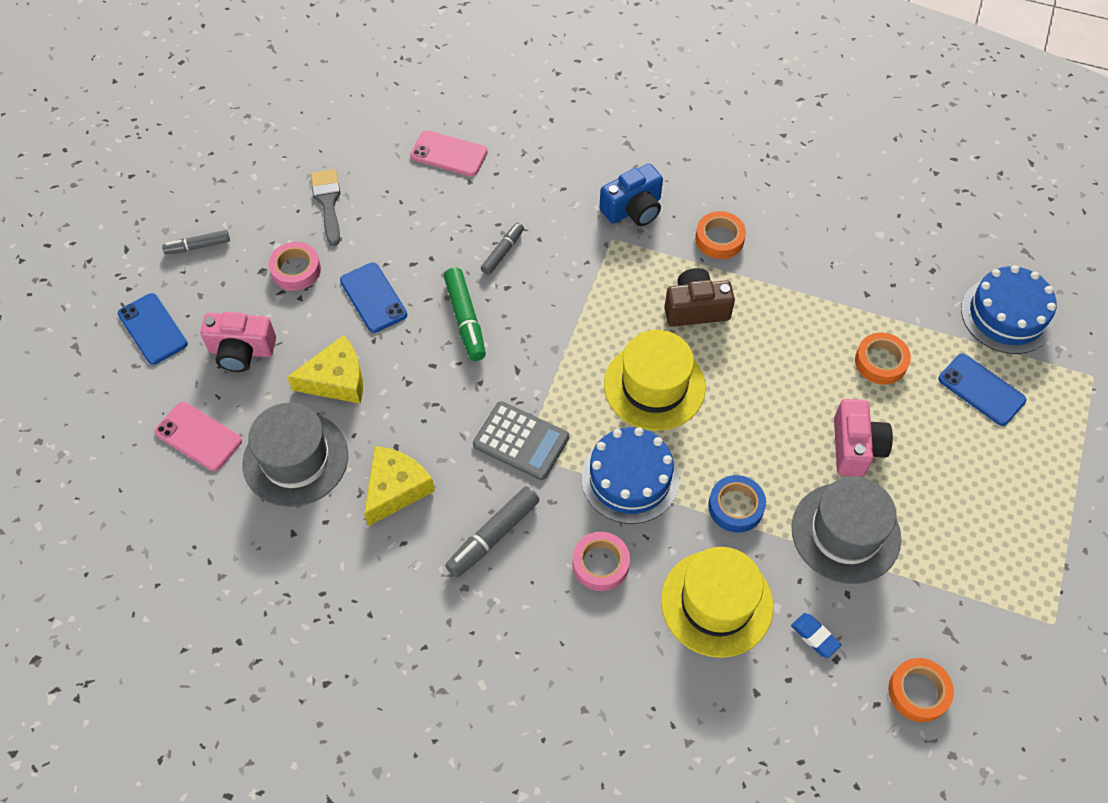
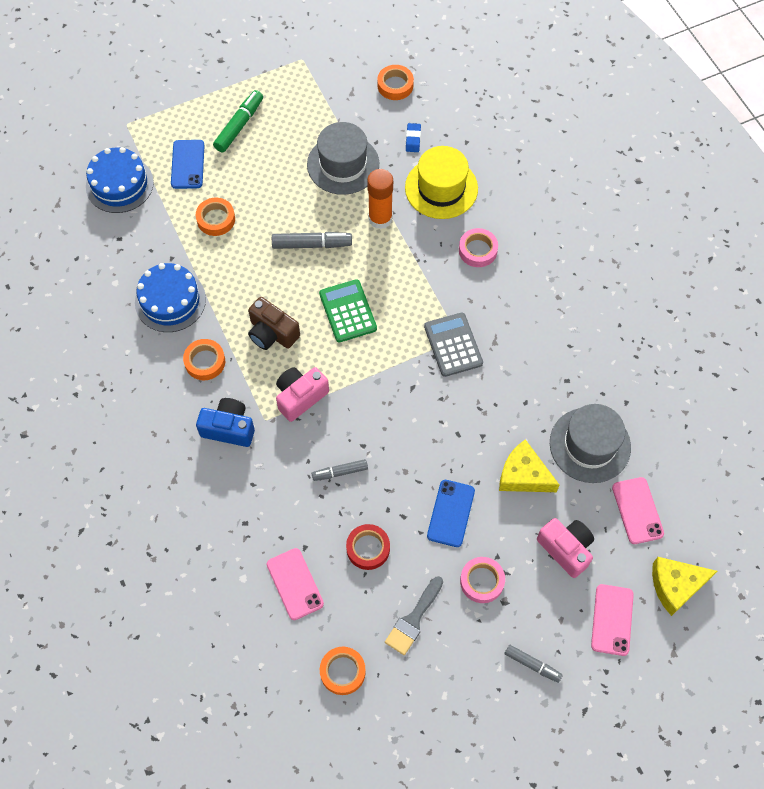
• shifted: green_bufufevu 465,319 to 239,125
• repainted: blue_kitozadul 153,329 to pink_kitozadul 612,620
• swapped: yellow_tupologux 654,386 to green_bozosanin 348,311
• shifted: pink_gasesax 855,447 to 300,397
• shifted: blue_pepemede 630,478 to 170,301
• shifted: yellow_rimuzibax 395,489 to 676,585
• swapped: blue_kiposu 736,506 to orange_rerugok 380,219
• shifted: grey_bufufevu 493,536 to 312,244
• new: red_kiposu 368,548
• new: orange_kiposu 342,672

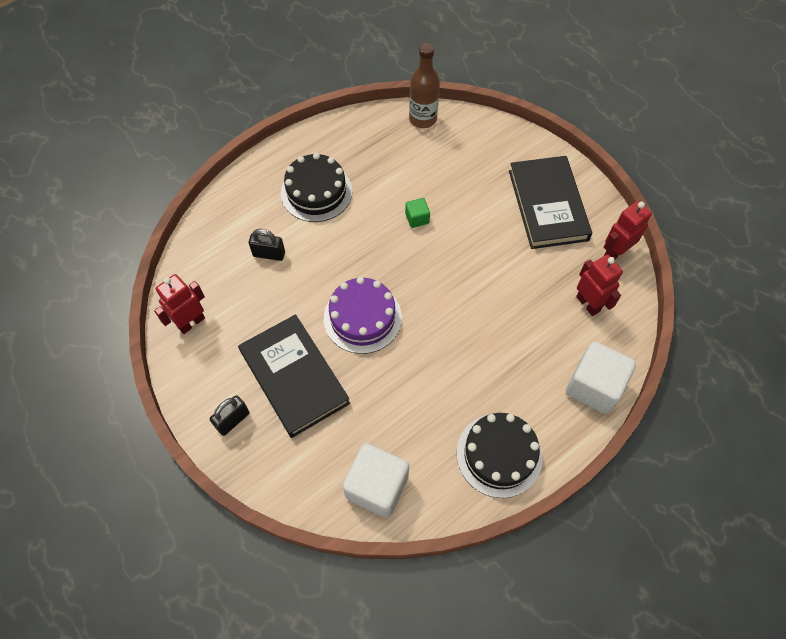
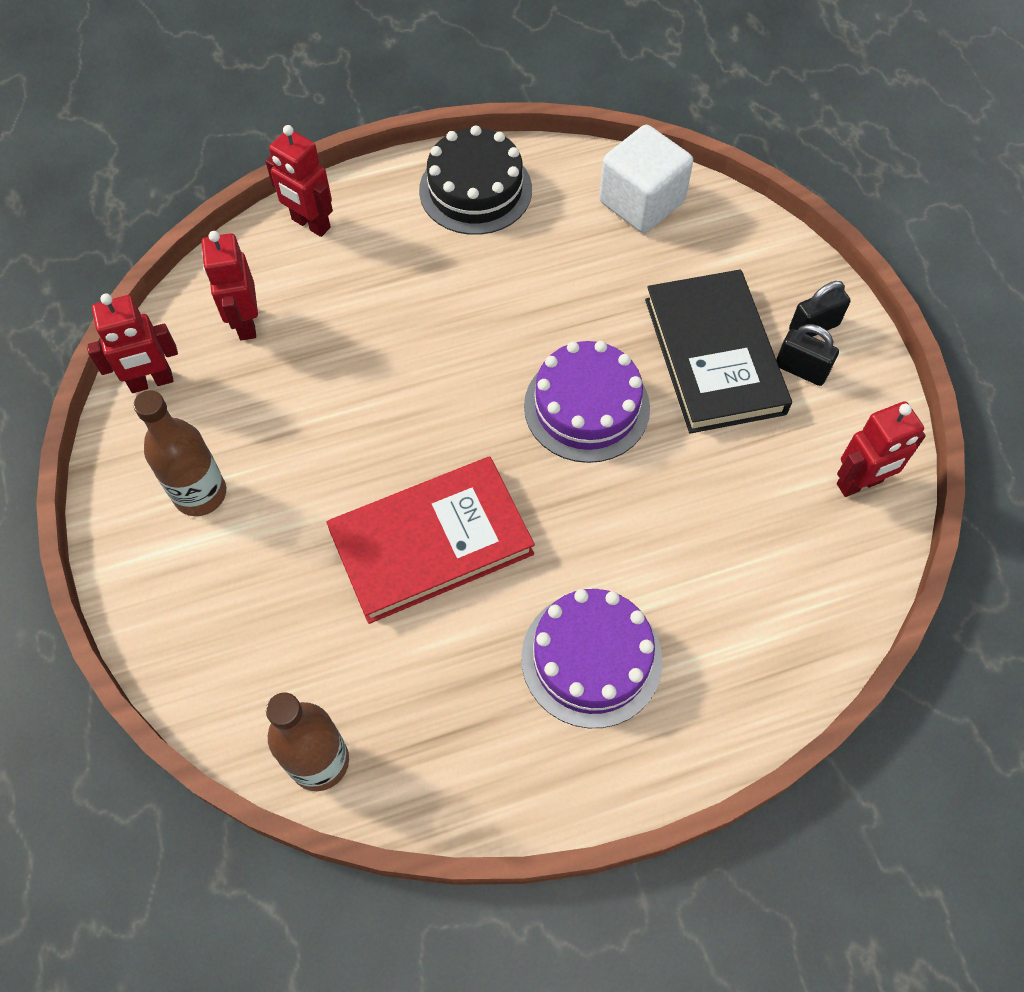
• repainted: black_pepemede 316,192 to purple_pepemede 591,658
• swapped: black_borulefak 547,205 to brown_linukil 200,494
• swapped: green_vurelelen 417,218 to red_borulefak 431,543
• shifted: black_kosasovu 269,254 to 801,370
• swapped: white_vurelelen 593,386 to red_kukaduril 310,224

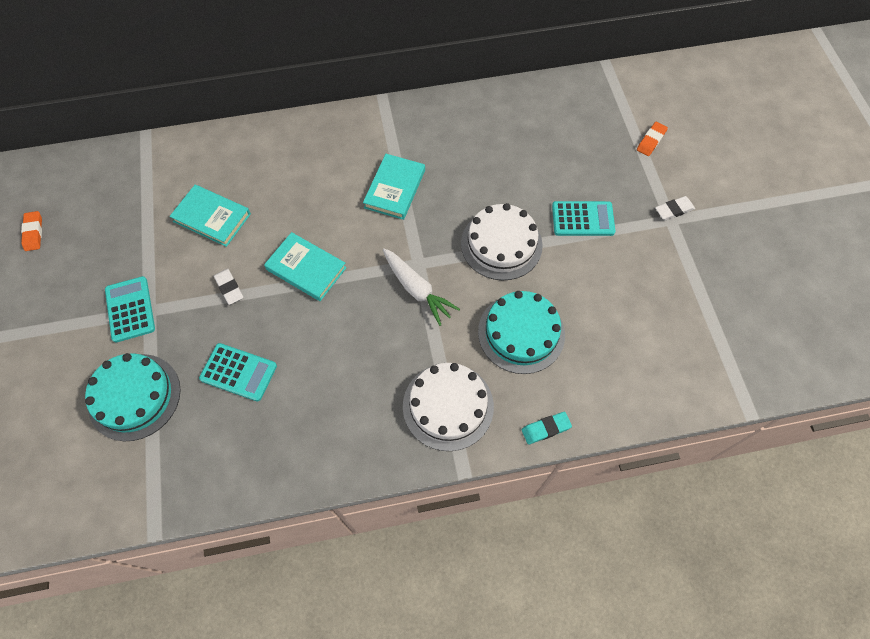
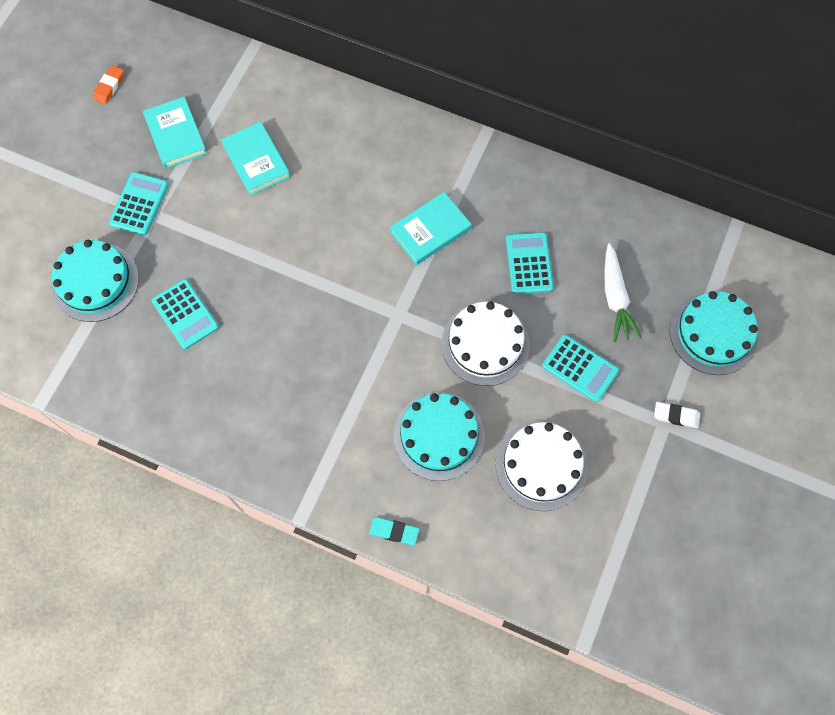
• swapped: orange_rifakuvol 651,141 to turquoise_pepemede 713,333
• shifted: turquoise_borulefak 306,269 to 176,135
• shifted: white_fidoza 417,290 to 615,298
• gone: white_rifakuvol 229,288
• shifted: white_pepemede 448,406 to 541,465
• new: turquoise_bozosanin 529,263

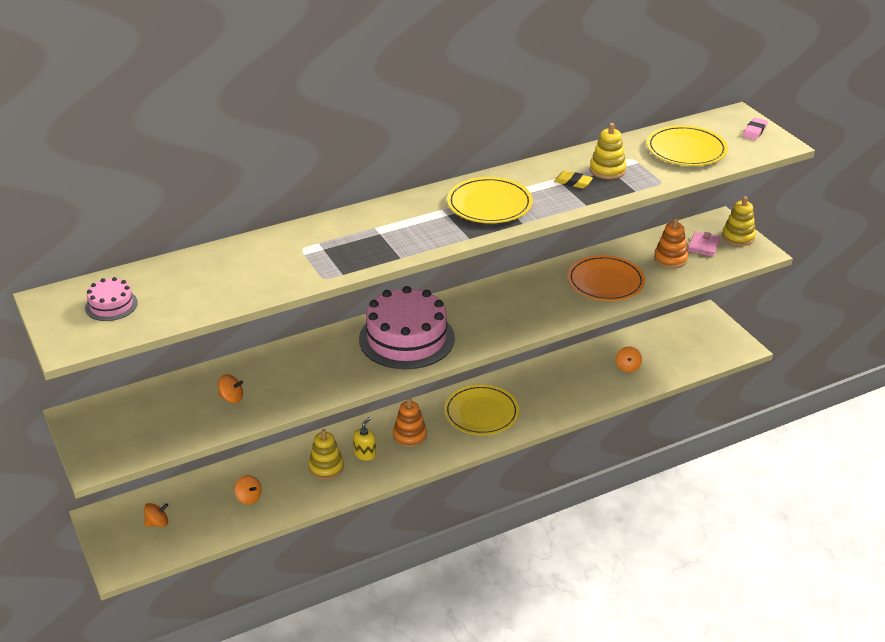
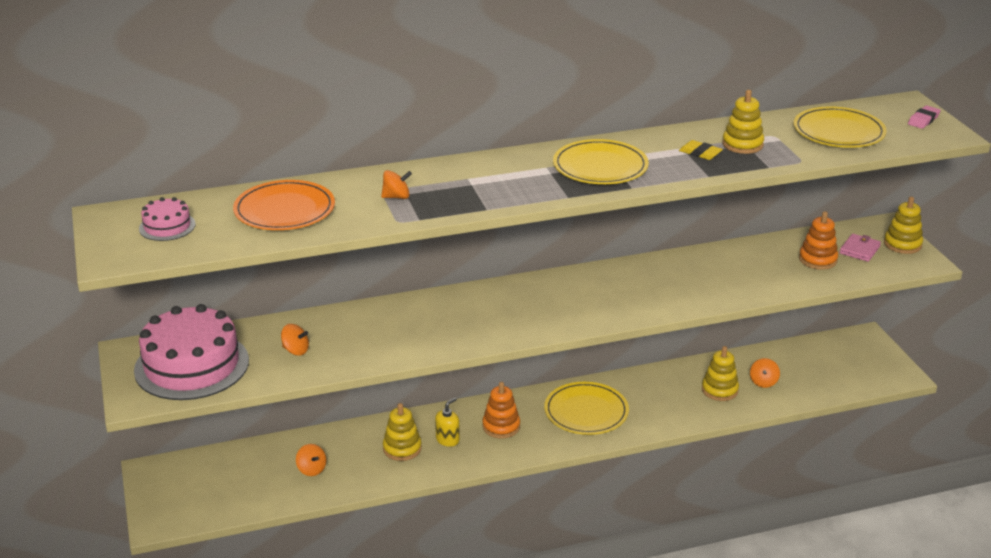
• shifted: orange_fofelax 605,282 to 284,210
• shifted: pink_pepemede 406,338 to 192,365
• shifted: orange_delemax 157,523 to 396,197
• new: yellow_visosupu 719,390

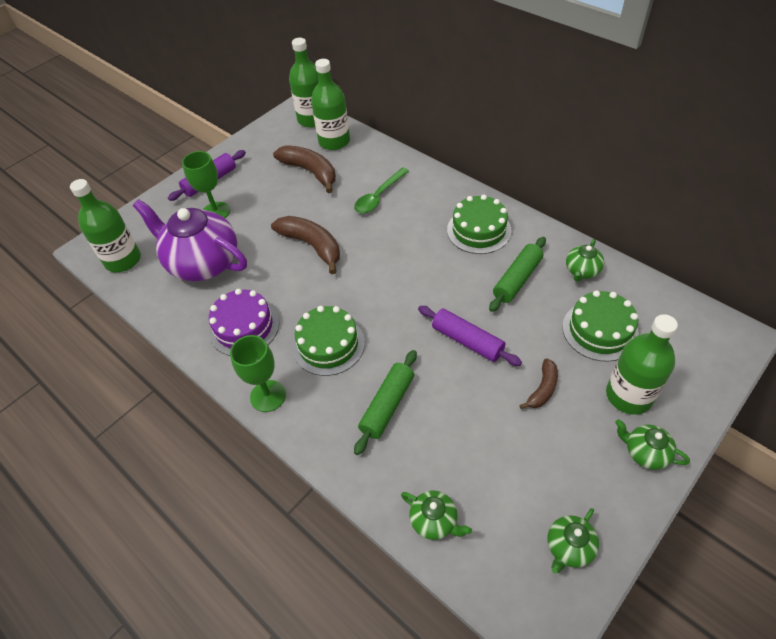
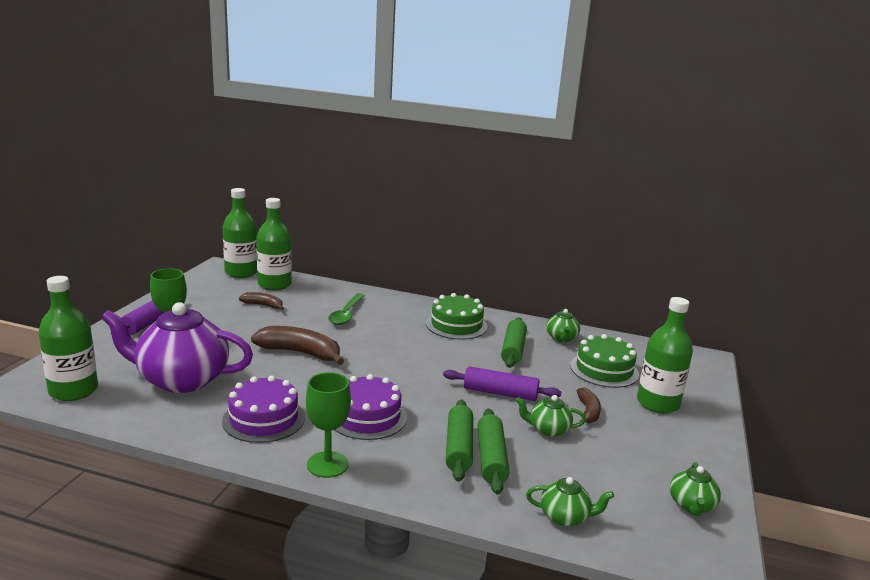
• scaled: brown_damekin 310,172 = 263,305 x0.56
• repainted: green_pepemede 328,344 to purple_pepemede 367,417
• shifted: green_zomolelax 645,453 to 548,430
• new: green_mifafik 491,458

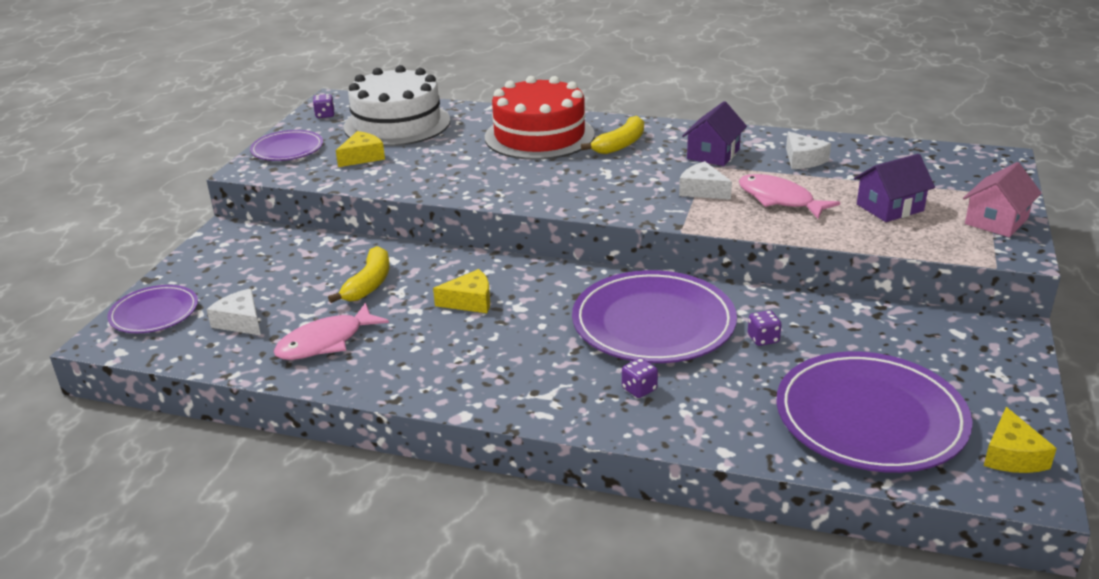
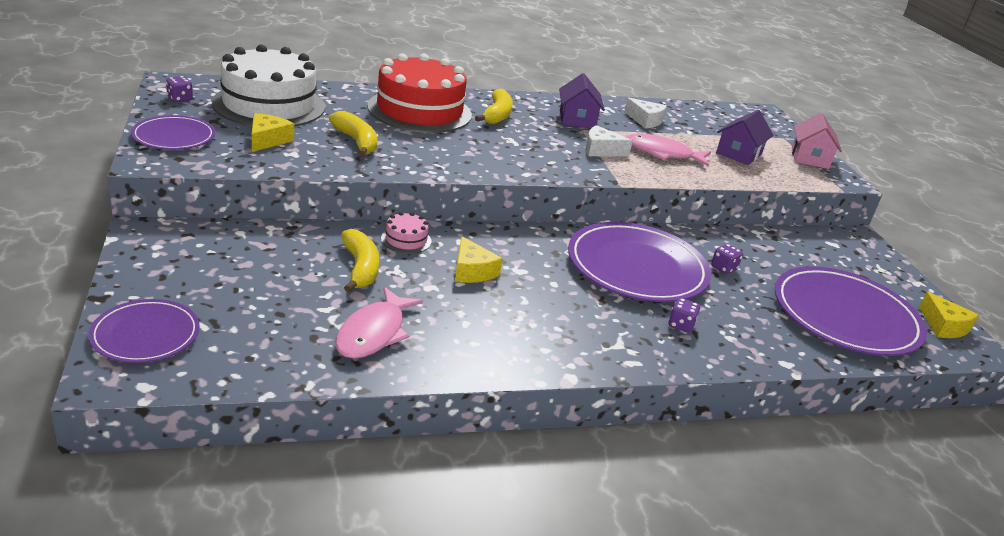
• rotated: yellow_rimuzibax 470,301 = 472,271 105 degrees clockwise
• gone: white_rimuzibax 240,322
• new: yellow_damekin 356,141
• new: pink_pepemede 406,240

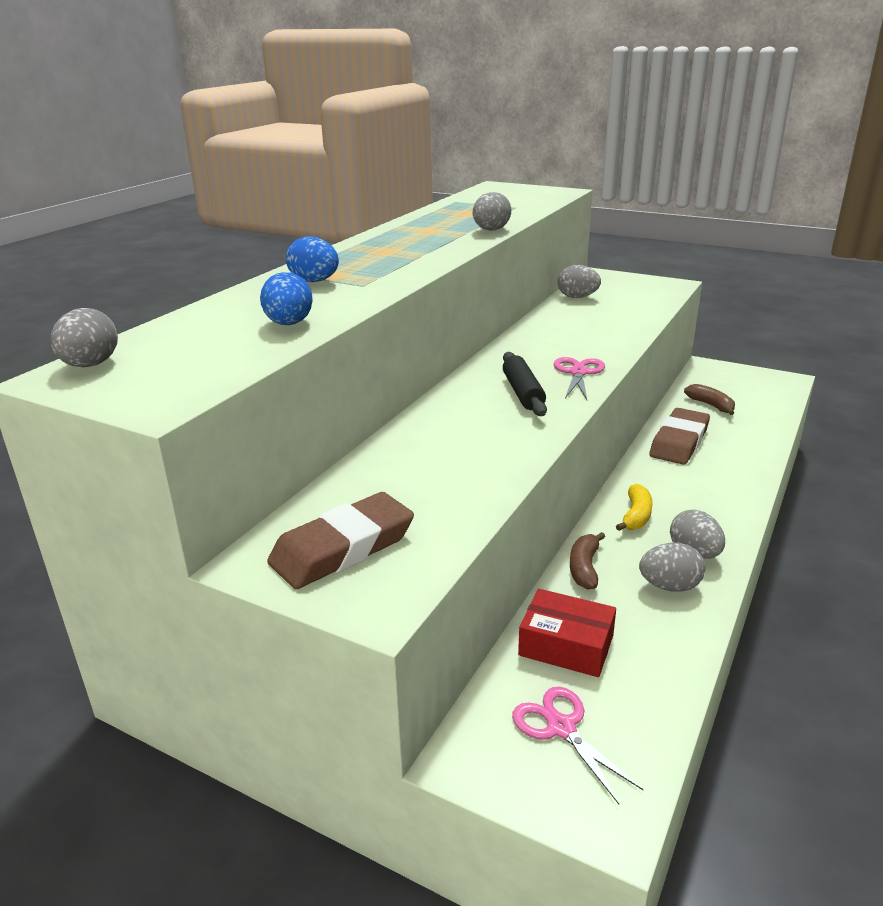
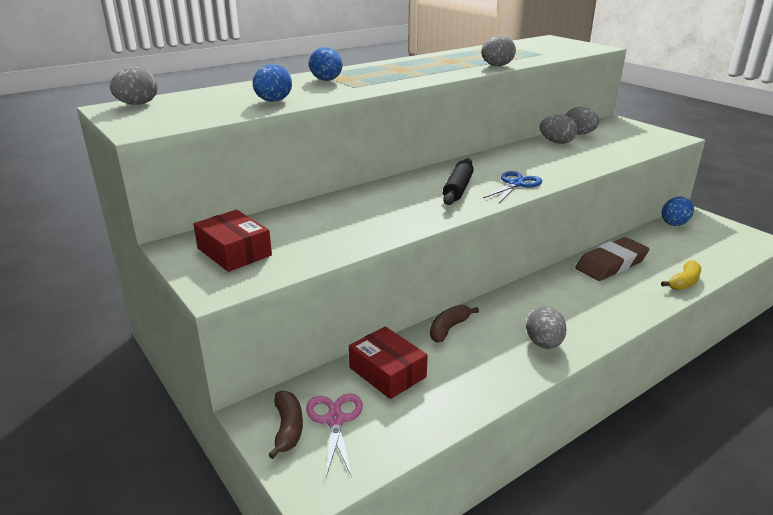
• repainted: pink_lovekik 578,373 to blue_lovekik 516,184
• shifted: brown_damekin 711,405 to 288,428
• shifted: yellow_damekin 636,516 to 684,282
• swapped: brown_rifakuvol 343,548 to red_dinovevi 234,252
• shifted: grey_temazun 669,586 to 556,142
• new: blue_temazun 674,223

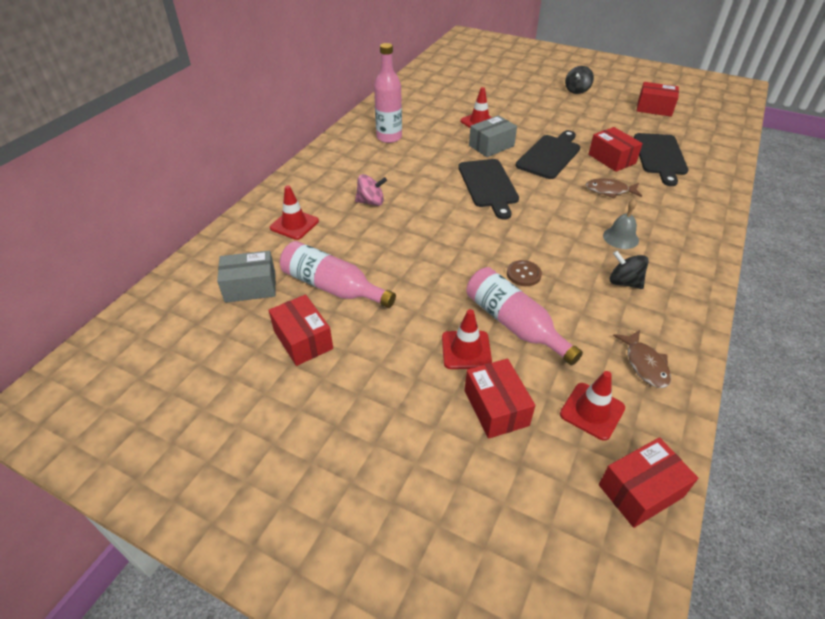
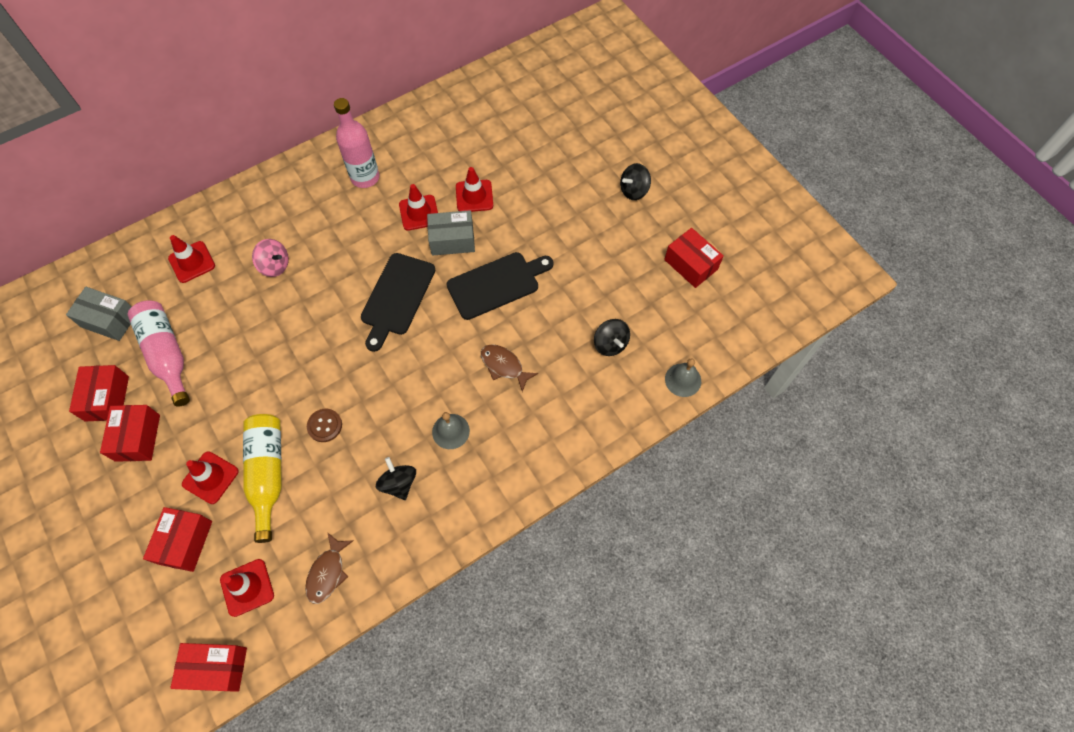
• shifted: red_dinovevi 611,159 to 137,438
• swapped: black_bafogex 660,156 to black_delemax 610,344
• repainted: pink_linukil 514,324 to yellow_linukil 268,474
• new: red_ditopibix 419,213
• new: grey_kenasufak 683,380

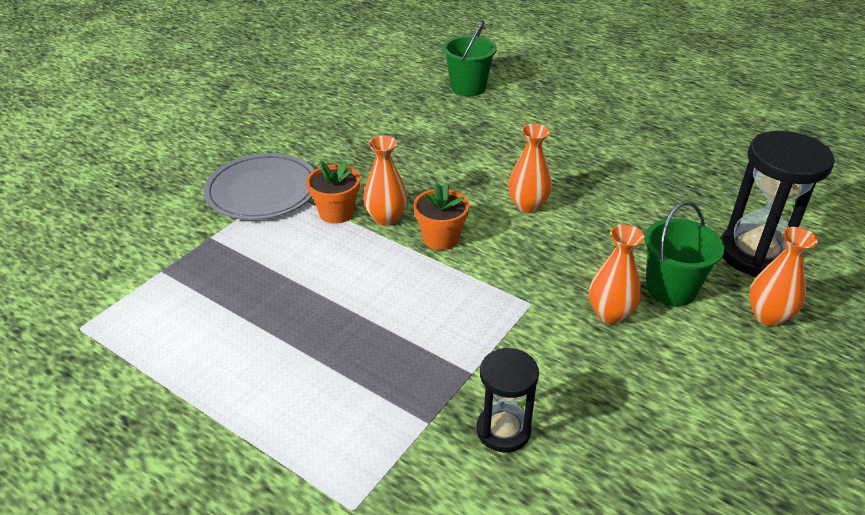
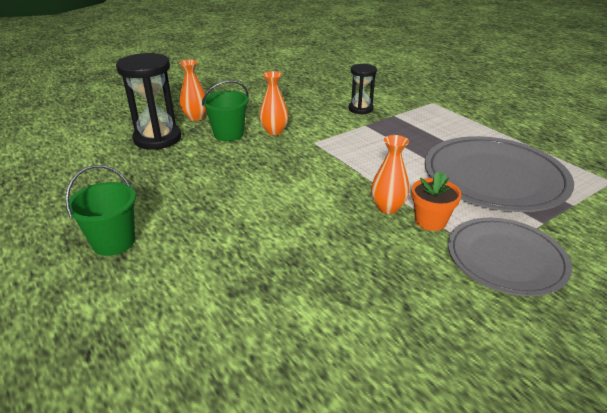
• shifted: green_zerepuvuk 468,88 to 114,242
• gone: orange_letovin 528,205
• gone: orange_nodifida 441,238
• new: grey_fofelax 494,177

